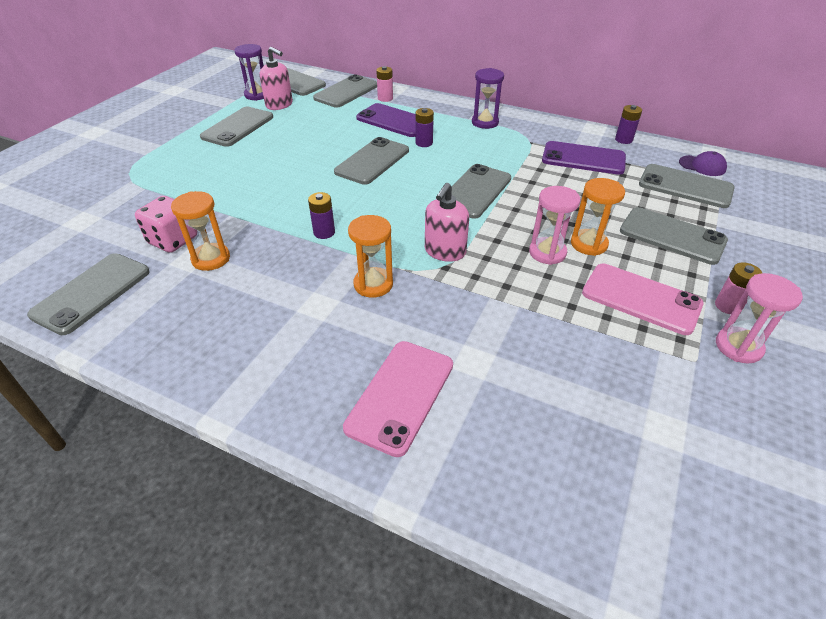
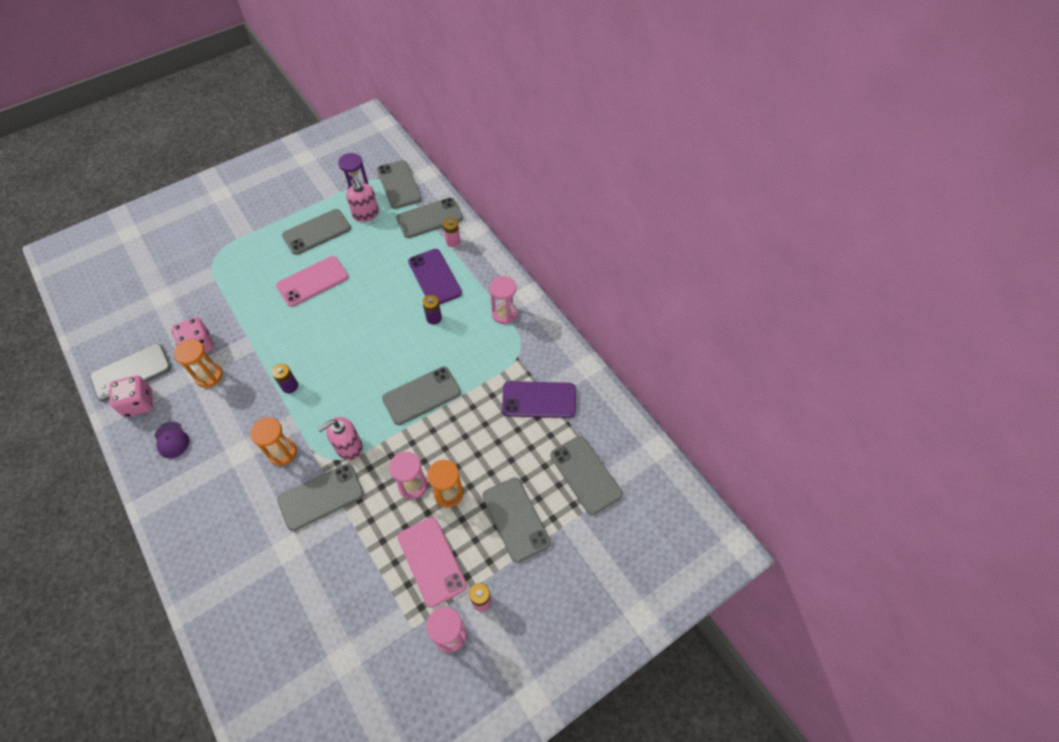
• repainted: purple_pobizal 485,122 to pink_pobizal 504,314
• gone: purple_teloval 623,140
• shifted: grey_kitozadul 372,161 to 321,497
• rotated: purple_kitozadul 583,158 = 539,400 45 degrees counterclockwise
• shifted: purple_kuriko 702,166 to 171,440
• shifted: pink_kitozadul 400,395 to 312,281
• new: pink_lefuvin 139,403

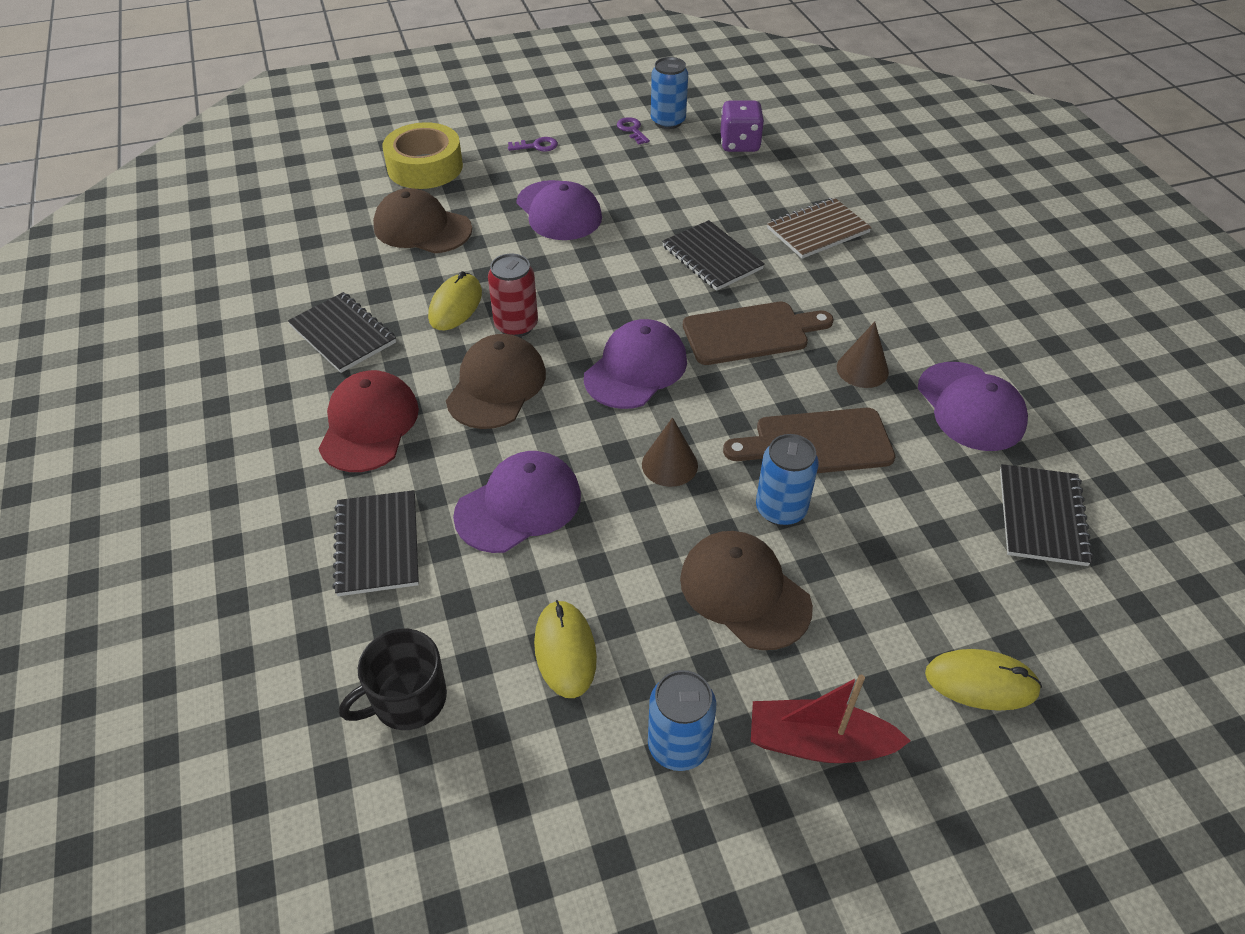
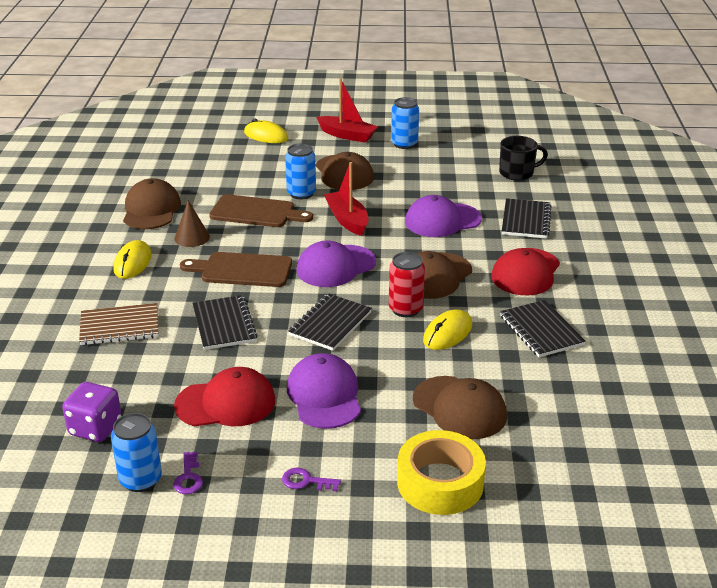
• repainted: purple_kuriko 970,407 to brown_kuriko 151,210
• swapped: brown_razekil 669,465 to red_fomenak 347,220
• shifted: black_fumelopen 1041,516 to 330,324
• shifted: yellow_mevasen 565,650 to 133,262
• new: red_kuriko 226,403

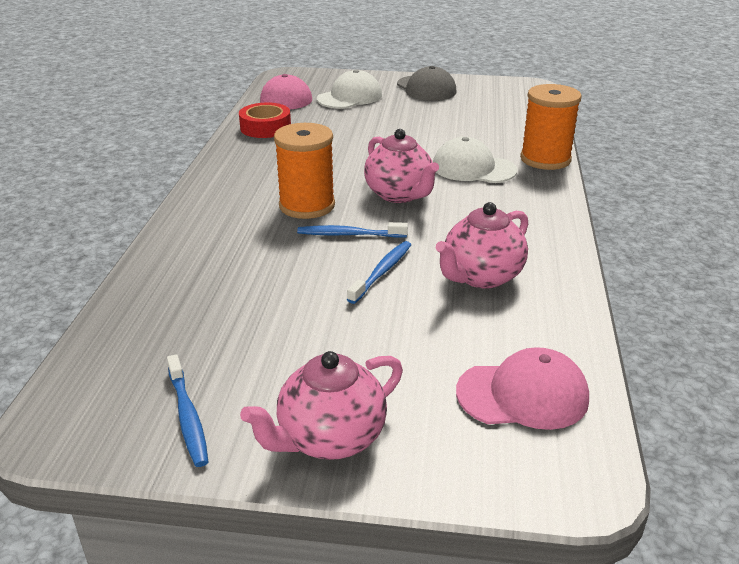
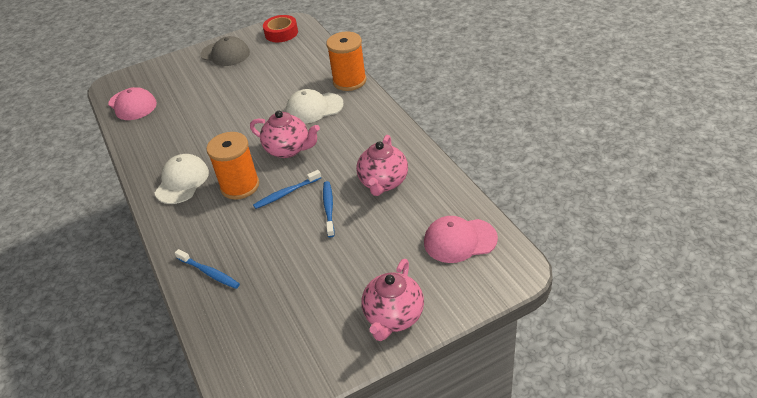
• shifted: white_kuriko 349,97 to 182,181
• shifted: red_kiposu 265,127 to 281,33
• rotated: pink_kuriko 523,395 = 459,240 150 degrees counterclockwise
• shifted: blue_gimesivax 188,417 to 209,273

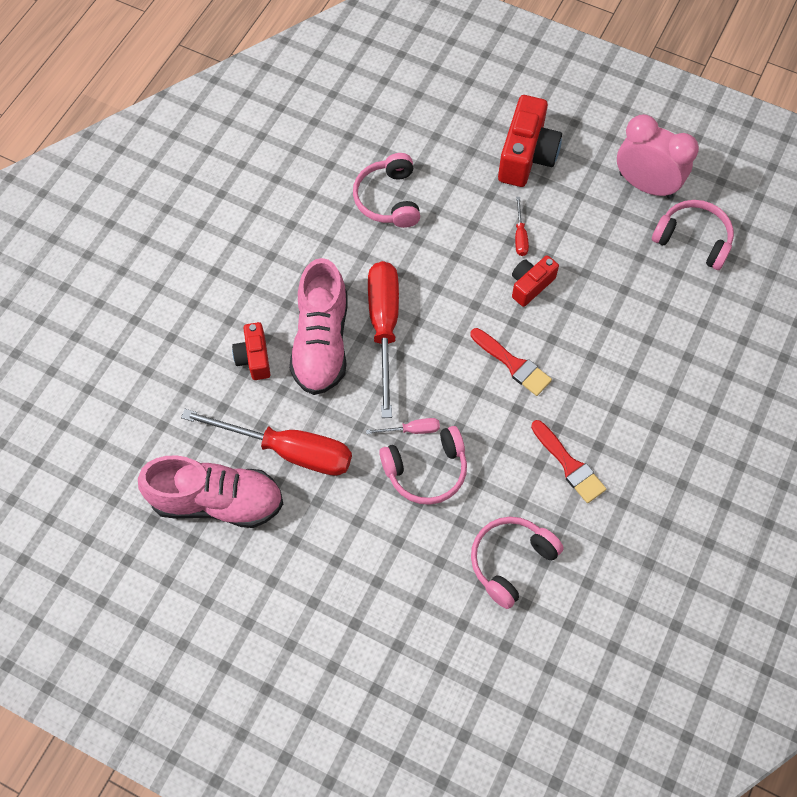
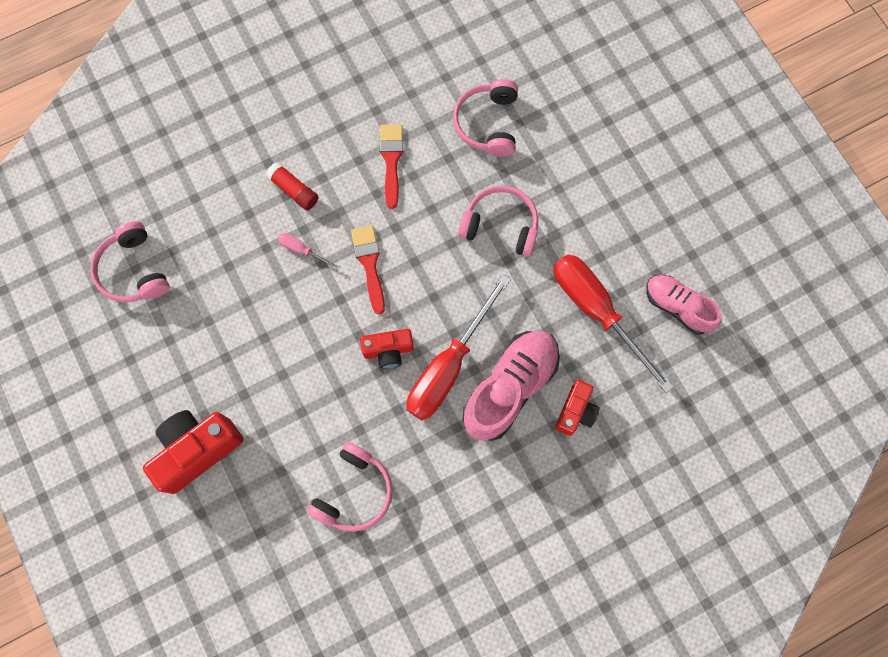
• gone: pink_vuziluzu 645,185
• gone: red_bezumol 520,236
• shifted: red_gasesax 530,285 to 388,350
• shifted: pink_bezumol 412,430 to 302,250
• scaled: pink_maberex 217,501 = 677,307 x0.63
• rotated: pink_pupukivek 511,561 = 488,123 105 degrees clockwise
• new: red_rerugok 294,190

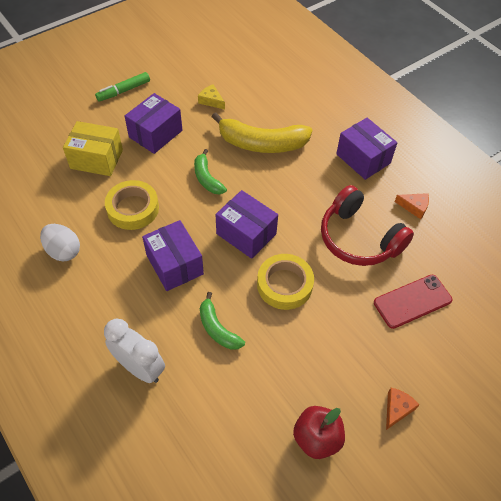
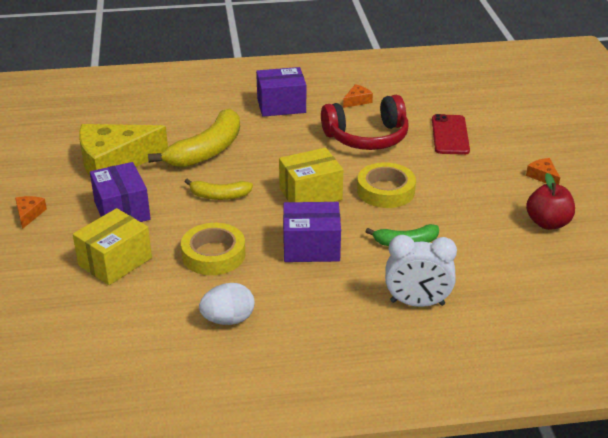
• swapped: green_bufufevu 124,91 to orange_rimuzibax 29,214
• scaled: yellow_rimuzibax 211,101 = 115,162 x2.47
• repainted: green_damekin 207,178 to yellow_damekin 219,196
• repainted: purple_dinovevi 246,234 to yellow_dinovevi 310,194
• rotated: white_vuziluzu 139,368 = 417,303 150 degrees counterclockwise

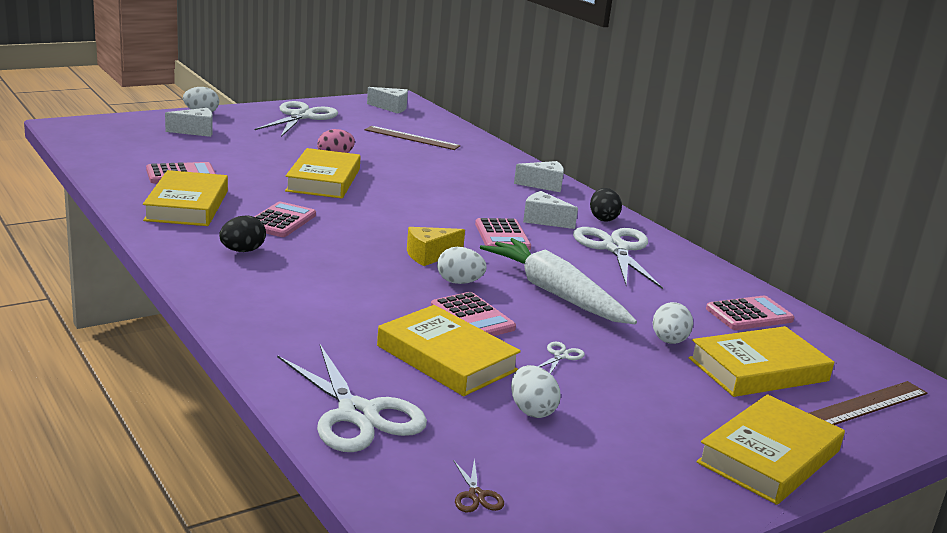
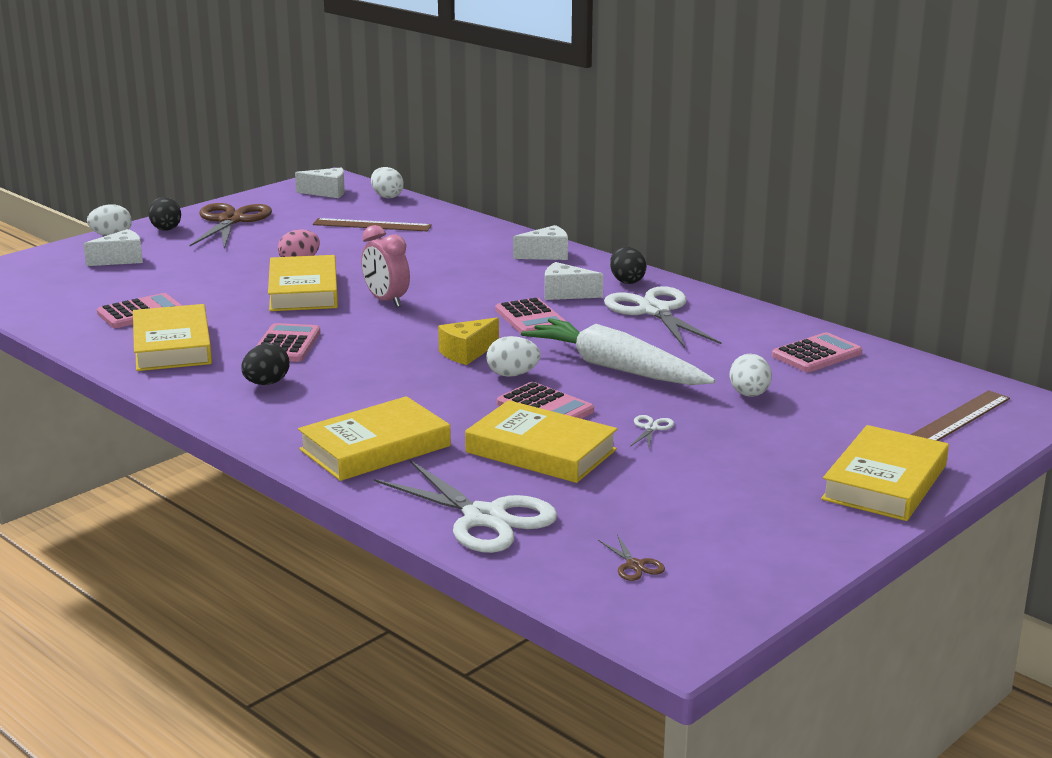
• repainted: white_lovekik 301,116 to brown_lovekik 230,221
• shifted: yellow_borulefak 758,370 to 375,448
• shifted: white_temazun 532,410 to 387,196
• new: black_temazun 166,228
• new: pink_vuziluzu 386,301

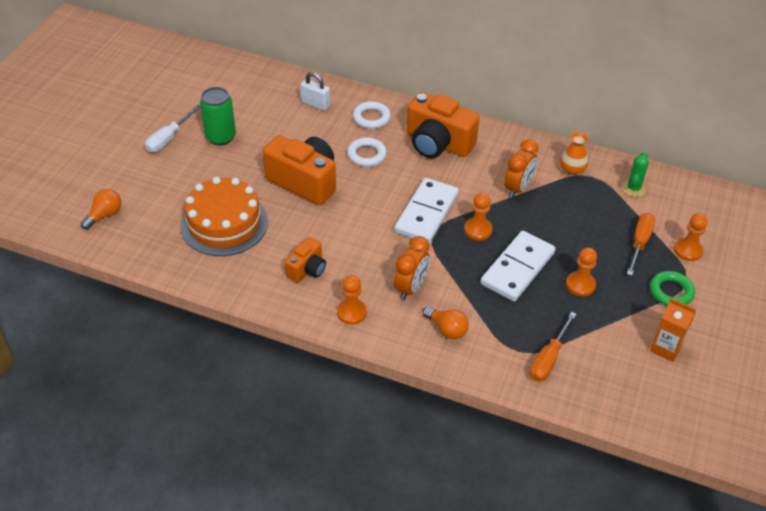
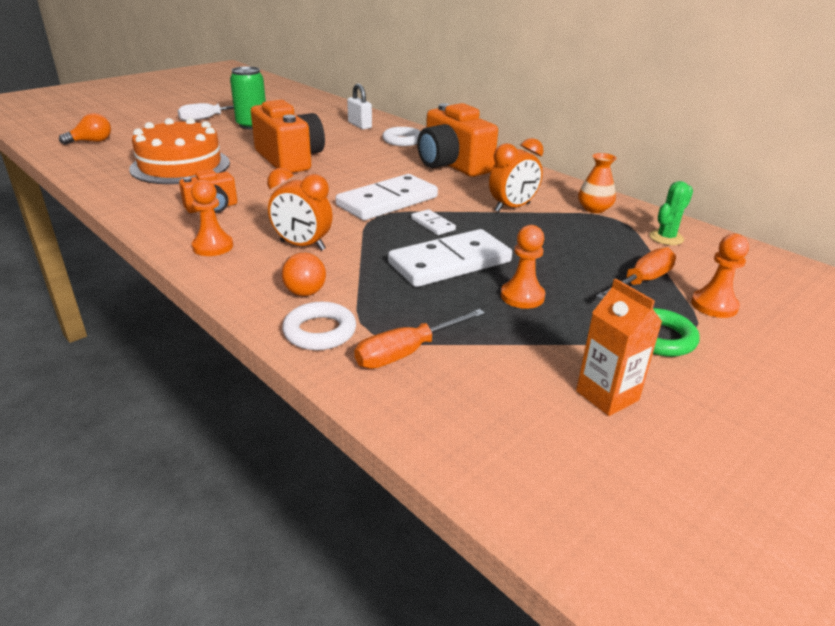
• shifted: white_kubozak 366,155 to 320,331
• swapped: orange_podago 478,230 to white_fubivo 432,224
• rotated: orange_vuziluzu 410,287 = 302,245 60 degrees clockwise

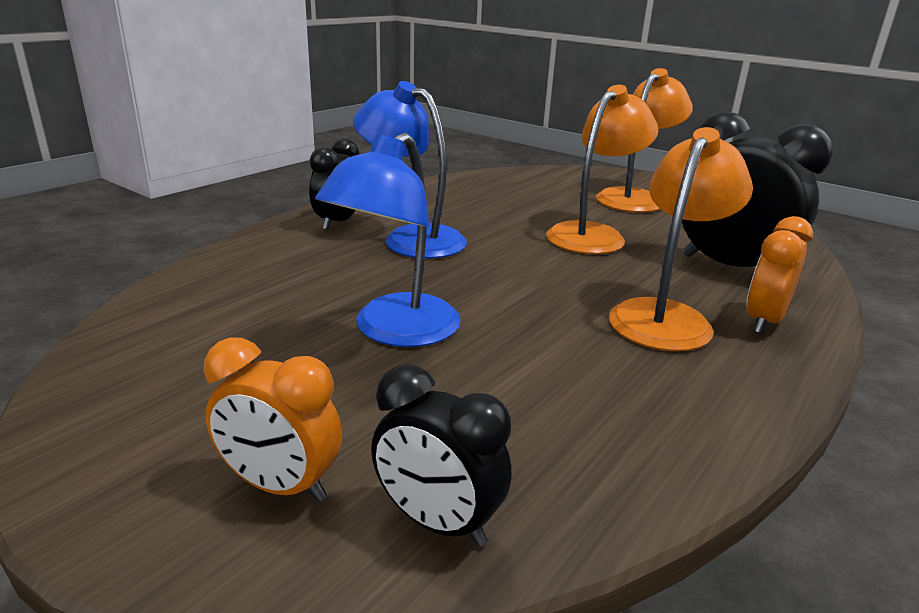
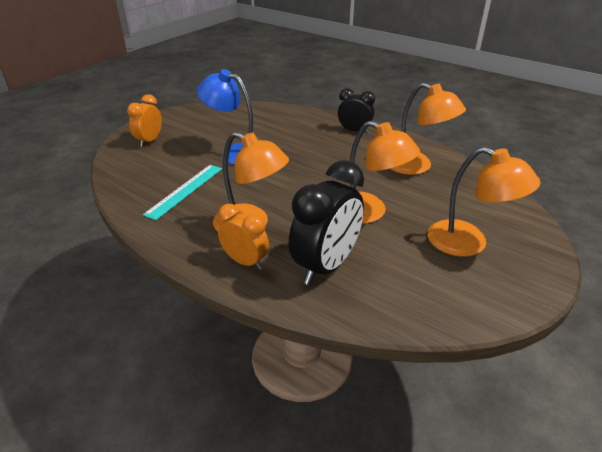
• gone: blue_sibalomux 411,238
• gone: black_vuziluzu 437,522
• new: orange_sibalomux 417,166
• new: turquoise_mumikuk 185,190

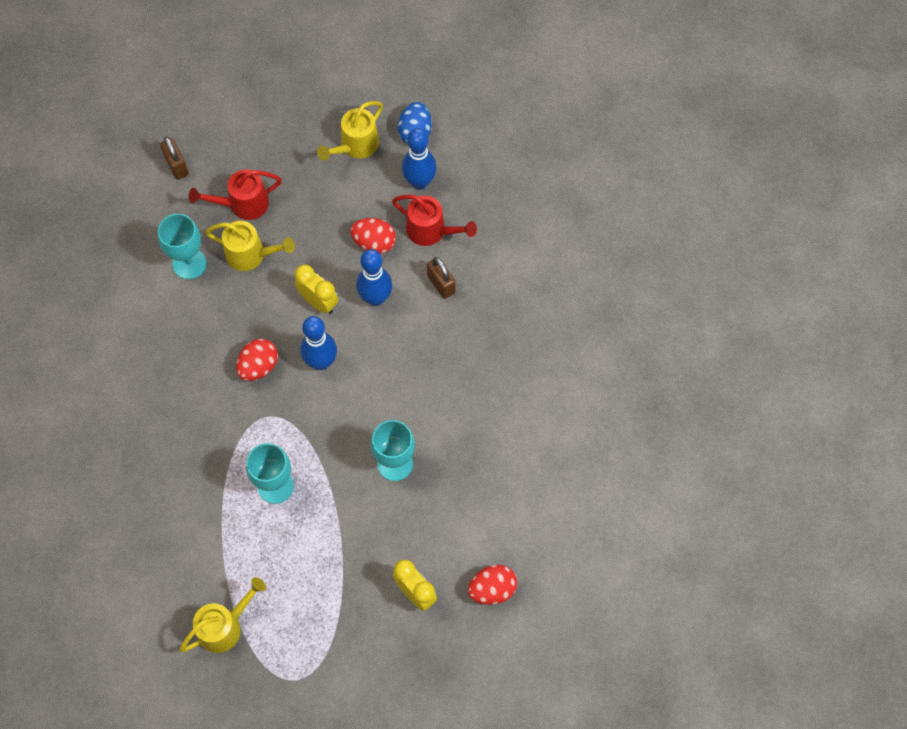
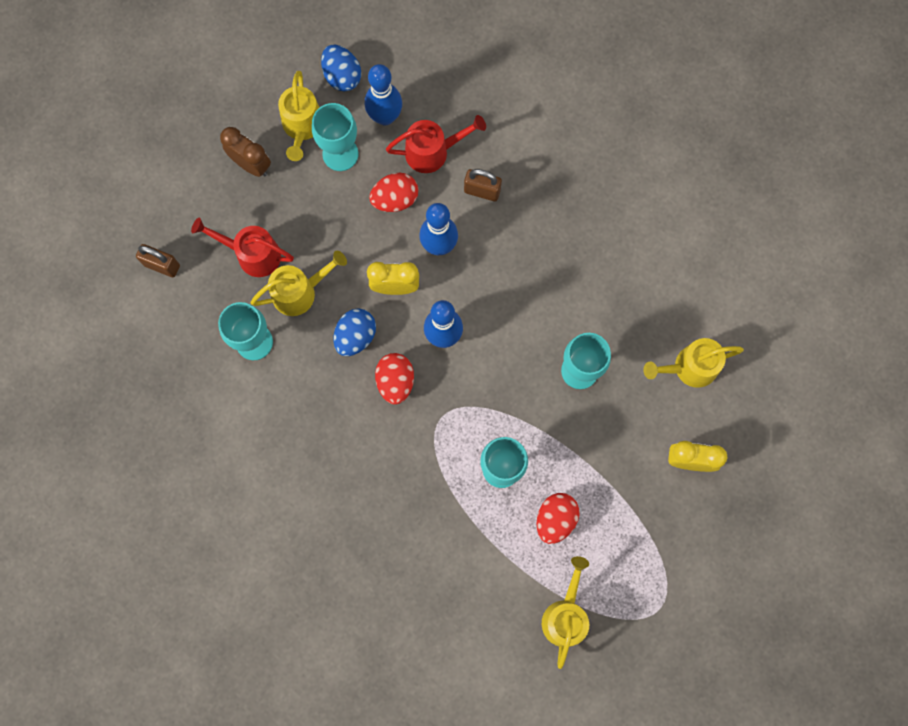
• rotated: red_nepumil 242,204 = 252,254 75 degrees clockwise
• shifted: red_temazun 492,589 to 555,519
• new: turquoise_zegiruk 340,154
• new: brown_vuziluzu 251,165
• new: blue_temazun 355,336
• new: yellow_nepumil 689,368

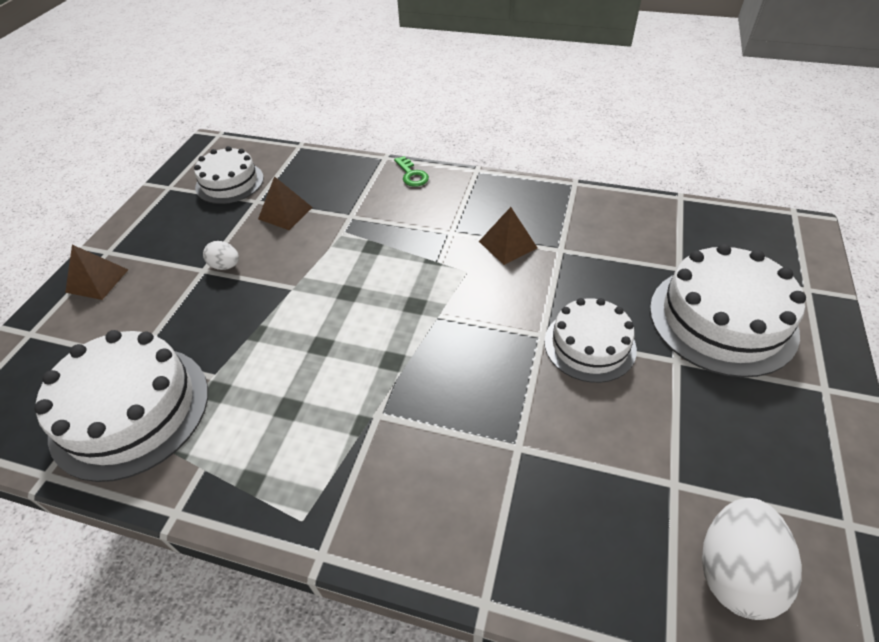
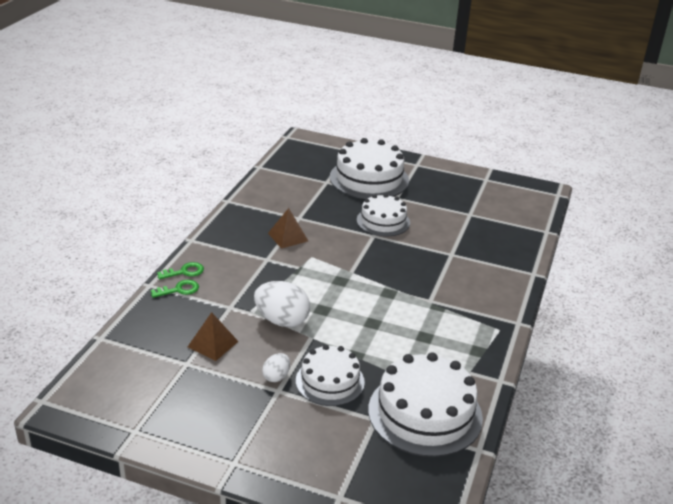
• shifted: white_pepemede 229,182 to 330,381
• gone: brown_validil 97,281
• shifted: white_temazun 734,571 to 282,320
• new: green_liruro 179,290

